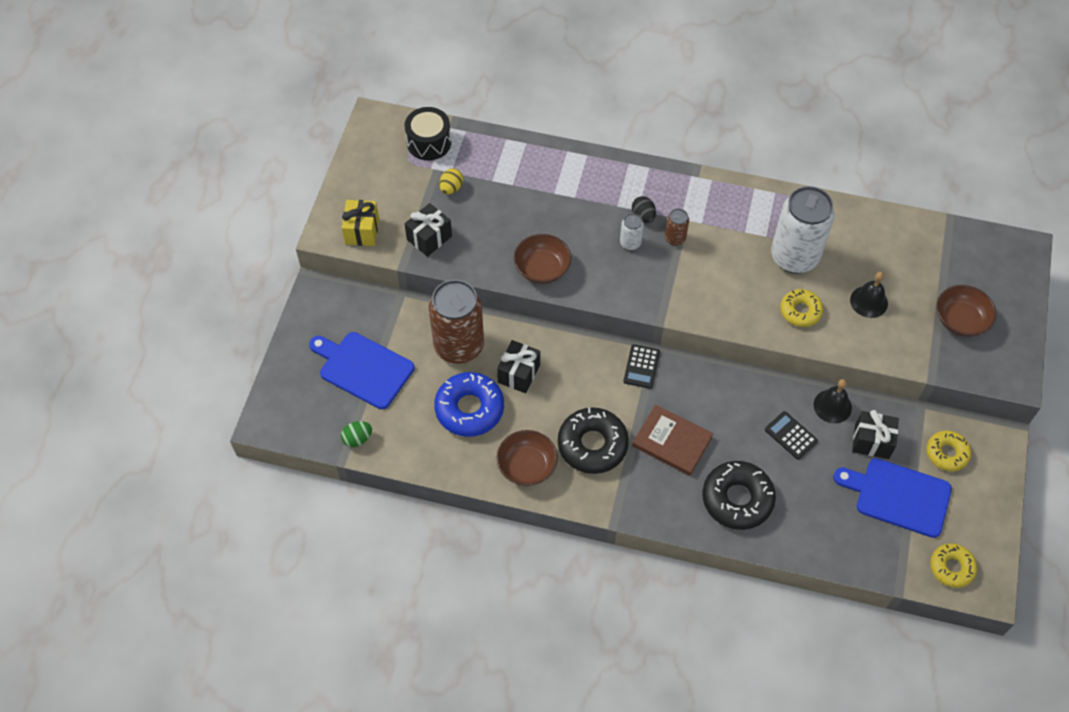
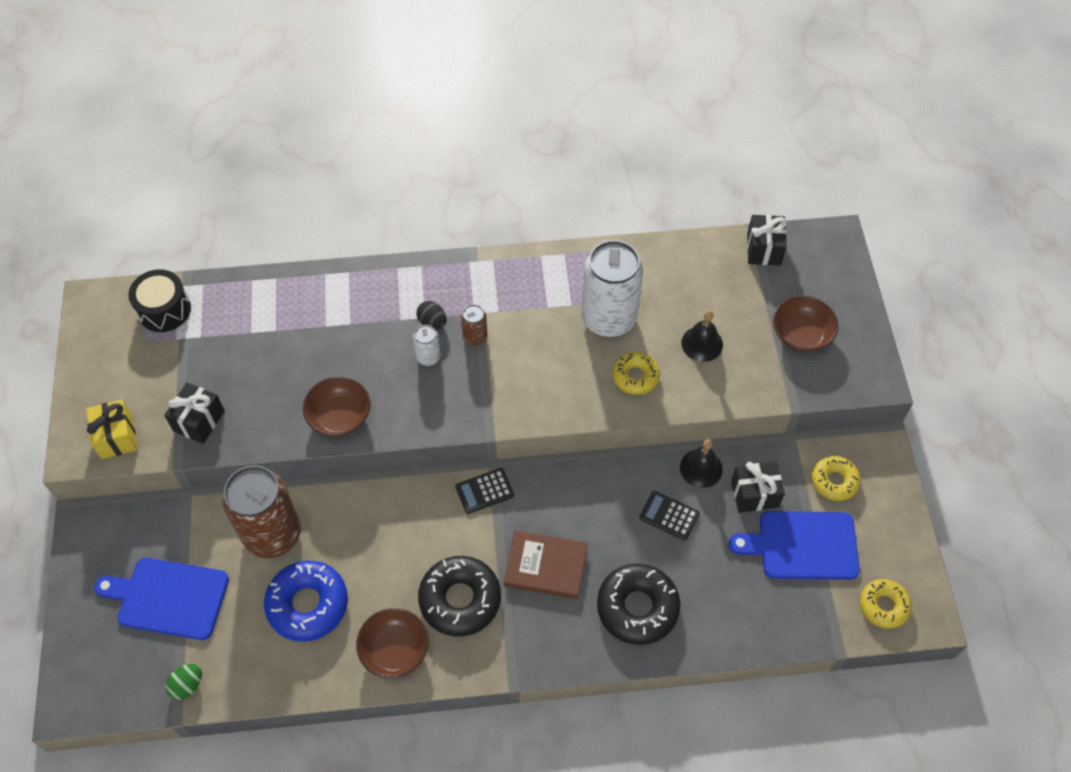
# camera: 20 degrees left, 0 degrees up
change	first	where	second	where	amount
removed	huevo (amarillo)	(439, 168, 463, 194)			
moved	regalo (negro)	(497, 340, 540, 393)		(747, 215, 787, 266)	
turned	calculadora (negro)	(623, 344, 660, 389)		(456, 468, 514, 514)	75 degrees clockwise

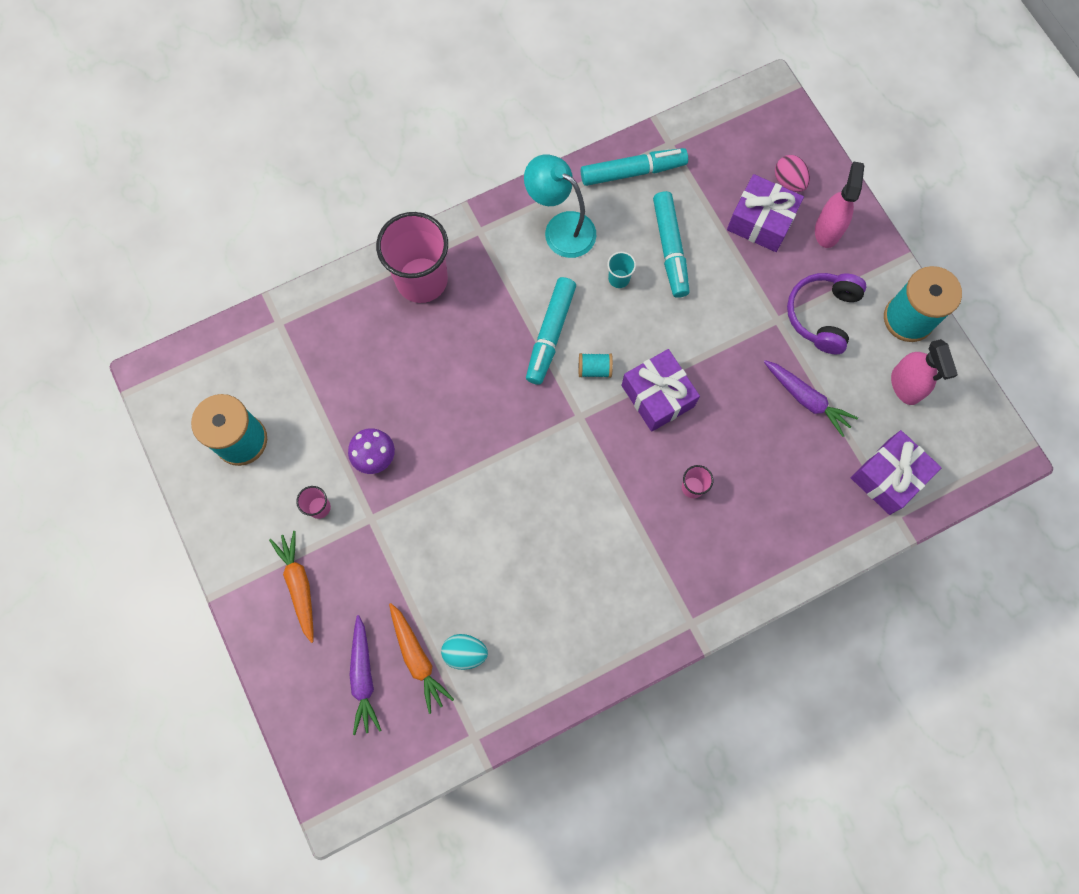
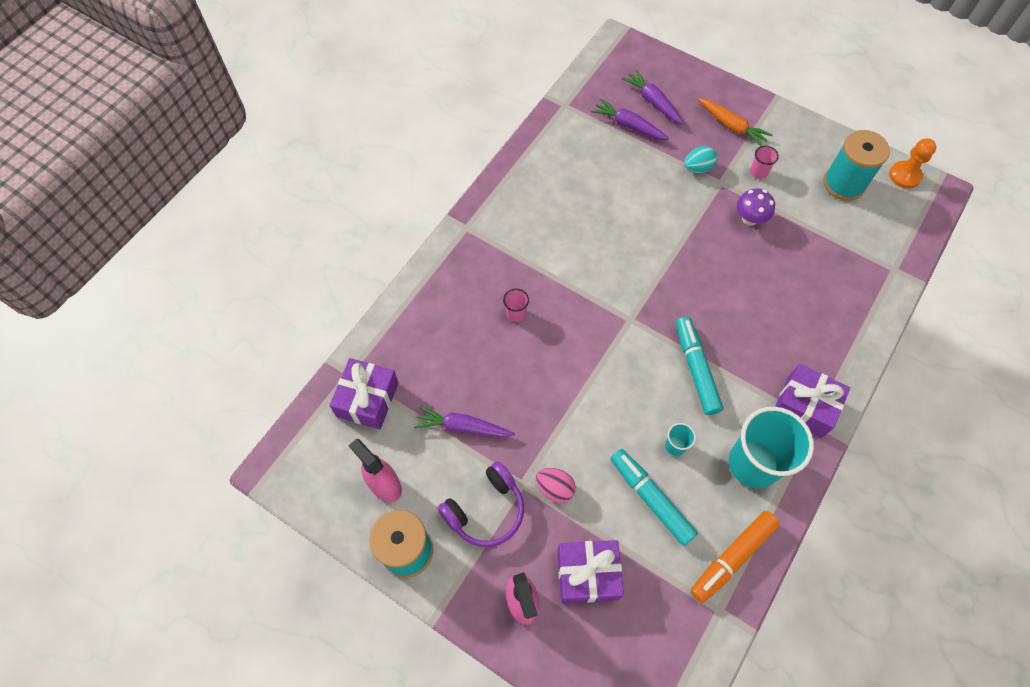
# camera: 150 degrees right, 10 degrees down
change	first	where	second	where	amount
recoloured	rotulador (turquesa)	(581, 148, 688, 186)	rotulador (naranja)	(690, 511, 780, 603)	
replaced	lámpara (turquesa)	(524, 154, 596, 258)	vaso (turquesa)	(729, 407, 814, 489)	
moved	huevo (rosa)	(775, 155, 810, 192)		(536, 468, 576, 503)	
removed	vaso (rosa)	(376, 212, 448, 303)			
turned	auriculares (morado)	(787, 273, 866, 354)		(438, 461, 524, 547)	60 degrees clockwise
moved	regalo (morado)	(622, 349, 700, 432)		(775, 364, 850, 438)	
removed	carrete (turquesa)	(579, 353, 613, 378)			
recoloured	zanahoria (naranja)	(389, 603, 454, 714)	zanahoria (morado)	(591, 98, 669, 140)	
moved	huevo (turquesa)	(441, 634, 488, 670)		(685, 146, 717, 173)	
added			peón (naranja)	(889, 139, 936, 189)	

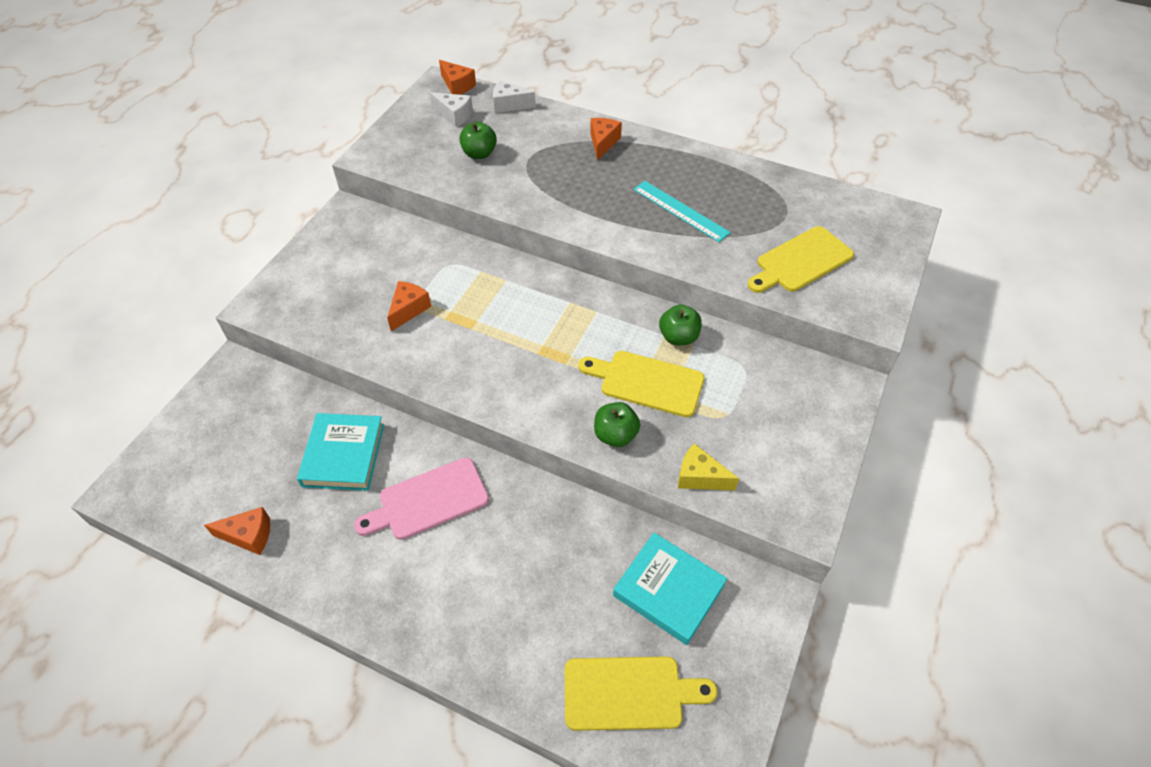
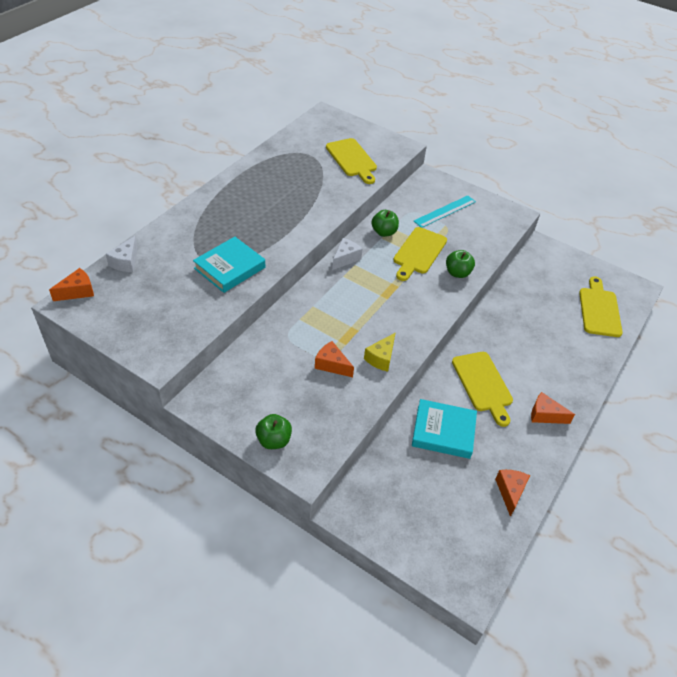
# camera: 85 degrees left, 5 degrees down
change	first	where	second	where	amount
moved	queso (blanco)	(430, 92, 473, 127)		(332, 238, 363, 270)	
moved	queso (naranja)	(590, 118, 622, 160)		(531, 392, 575, 424)	
moved	manzana (verde)	(459, 122, 497, 159)		(255, 414, 292, 449)	
moved	regla (turquesa)	(633, 181, 731, 242)		(414, 195, 476, 228)	
moved	queso (amarillo)	(678, 443, 739, 490)		(364, 332, 396, 372)	
recoloured	tabla de cortar (rosa)	(354, 457, 489, 540)	tabla de cortar (amarillo)	(452, 352, 513, 427)	
moved	libro (turquesa)	(613, 533, 727, 645)		(193, 237, 265, 293)	

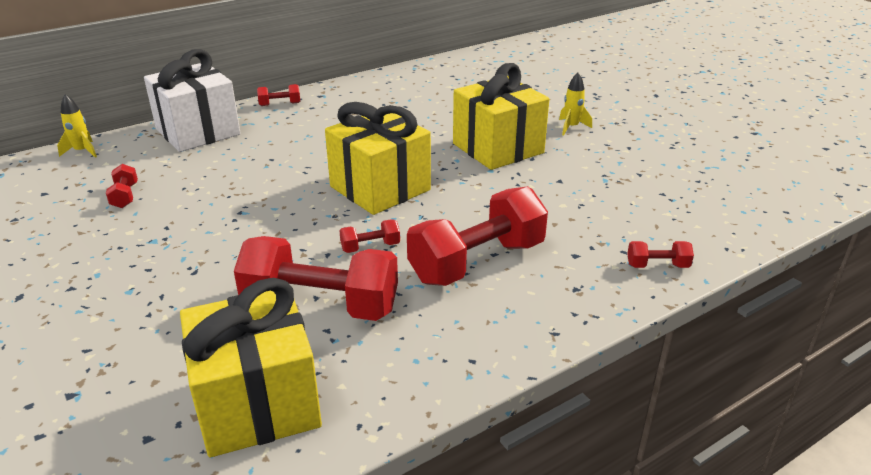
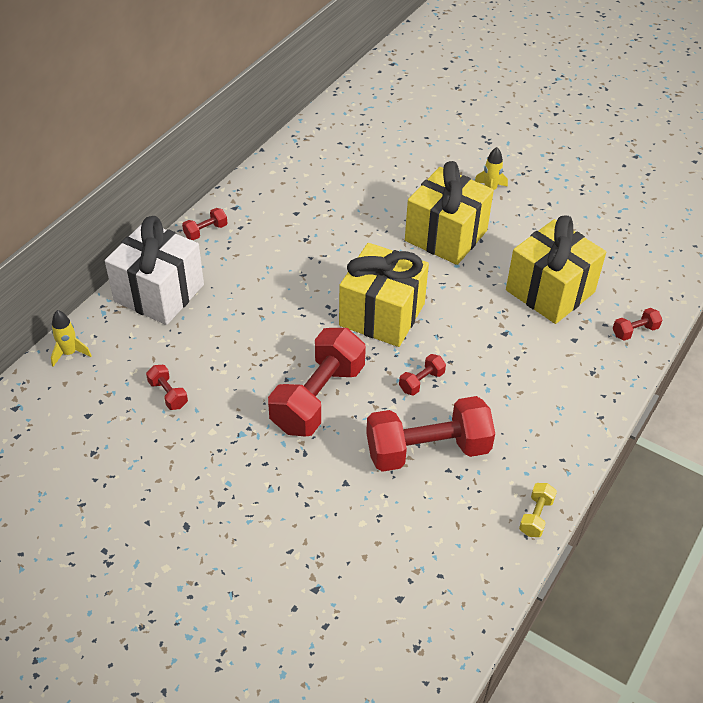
# camera: 25 degrees left, 15 degrees up
change	first	where	second	where	amount
moved	mancuerna (rojo)	(407, 186, 548, 286)		(268, 328, 366, 437)	
moved	regalo (amarillo)	(180, 278, 322, 457)		(506, 215, 606, 324)	
added			mancuerna (amarillo)	(519, 483, 557, 537)	

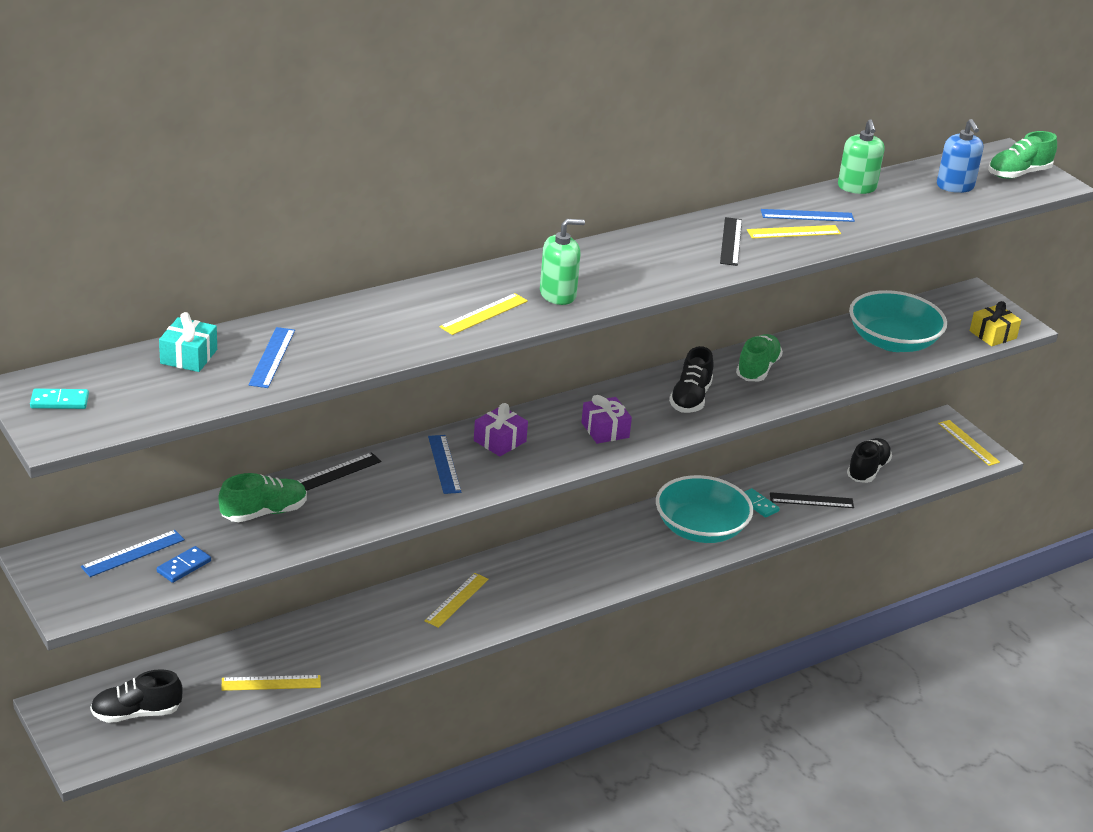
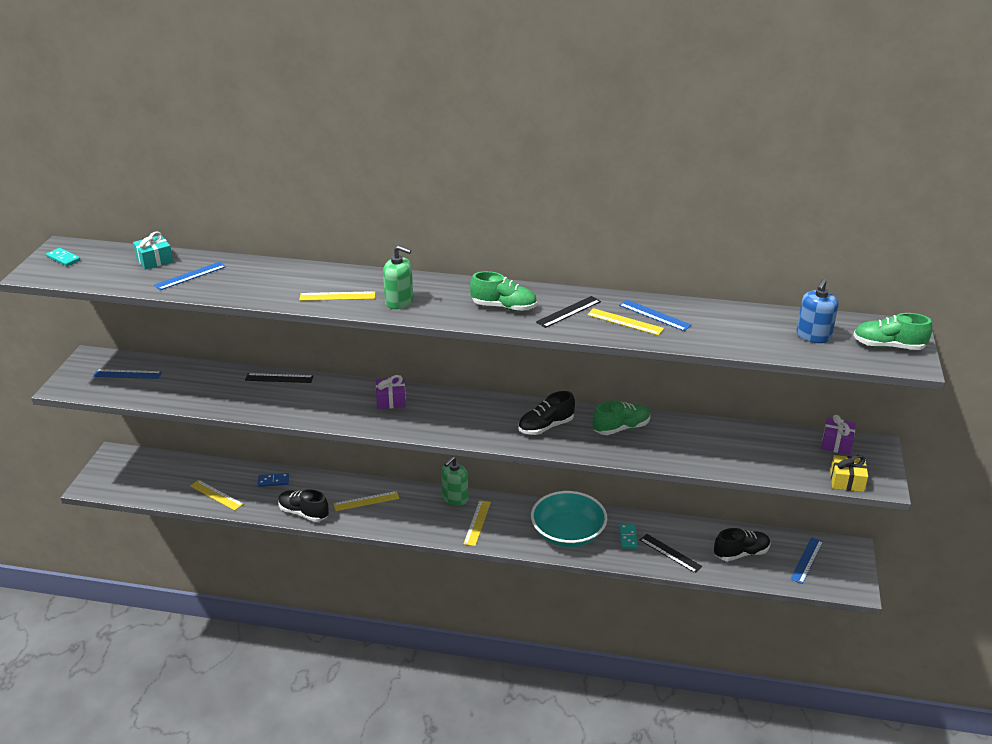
# camera: 45 degrees right, 0 degrees up
change	first	where	second	where	amount
moved	dispensador de jabón (verde)	(838, 119, 884, 194)		(441, 457, 468, 506)	
removed	cuenco (turquesa)	(849, 290, 947, 352)			
moved	regalo (morado)	(581, 395, 632, 444)		(821, 415, 856, 455)	
moved	regla (amarillo)	(938, 420, 1000, 466)		(464, 500, 491, 546)	
moved	regla (azul)	(428, 435, 461, 494)		(790, 537, 823, 584)	
moved	zapato (verde)	(218, 473, 307, 522)		(470, 271, 537, 311)	
moved	ficha de dominó (azul)	(157, 546, 211, 583)		(258, 473, 289, 487)	
moved	zapato (negro)	(90, 669, 183, 723)		(279, 489, 329, 522)	

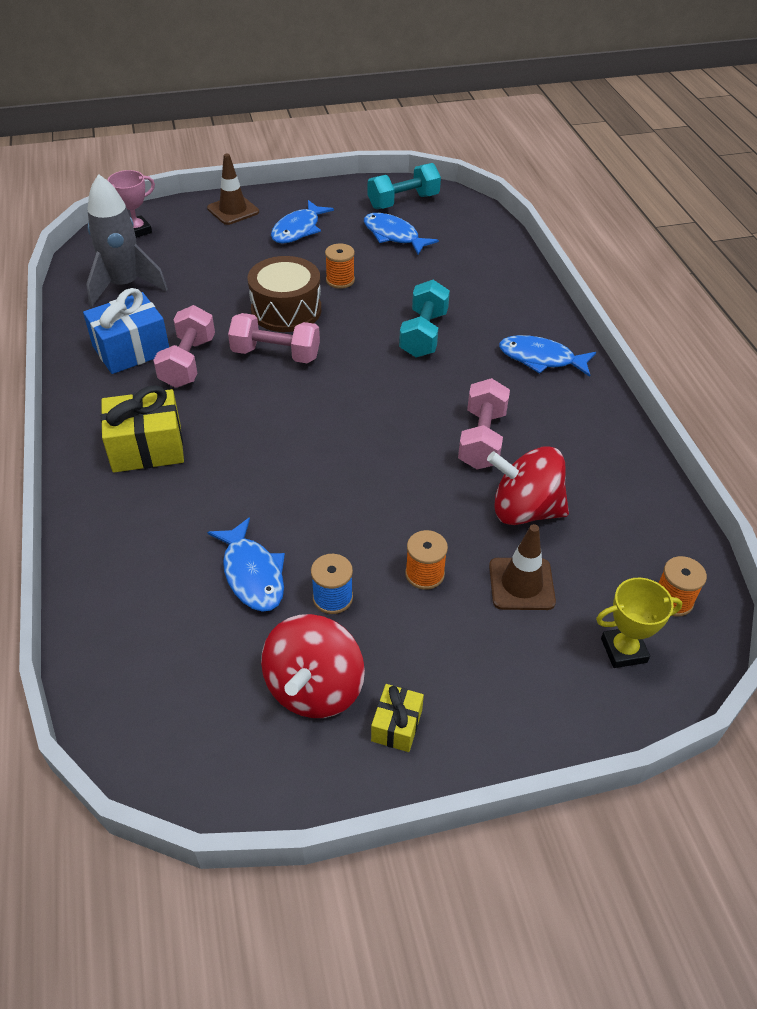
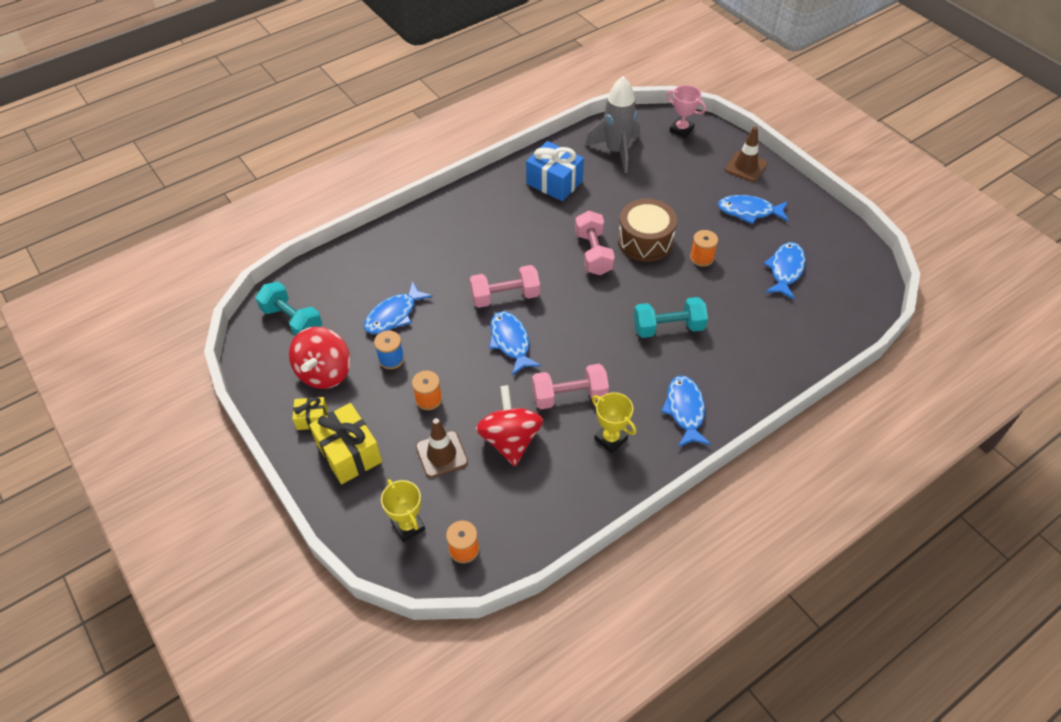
# camera: 70 degrees right, 5 degrees up
change	first	where	second	where	amount
moved	mancuerna (turquesa)	(368, 163, 441, 209)		(256, 282, 322, 336)	
moved	mancuerna (rosa)	(153, 305, 215, 388)		(470, 265, 540, 308)	
moved	regalo (amarillo)	(101, 385, 184, 472)		(309, 403, 382, 484)	
turned	peonza (rojo)	(261, 614, 365, 718)		(289, 327, 350, 389)	75 degrees counterclockwise
added			pez (azul)	(489, 311, 541, 375)	
added			trofeo (amarillo)	(592, 392, 637, 453)	

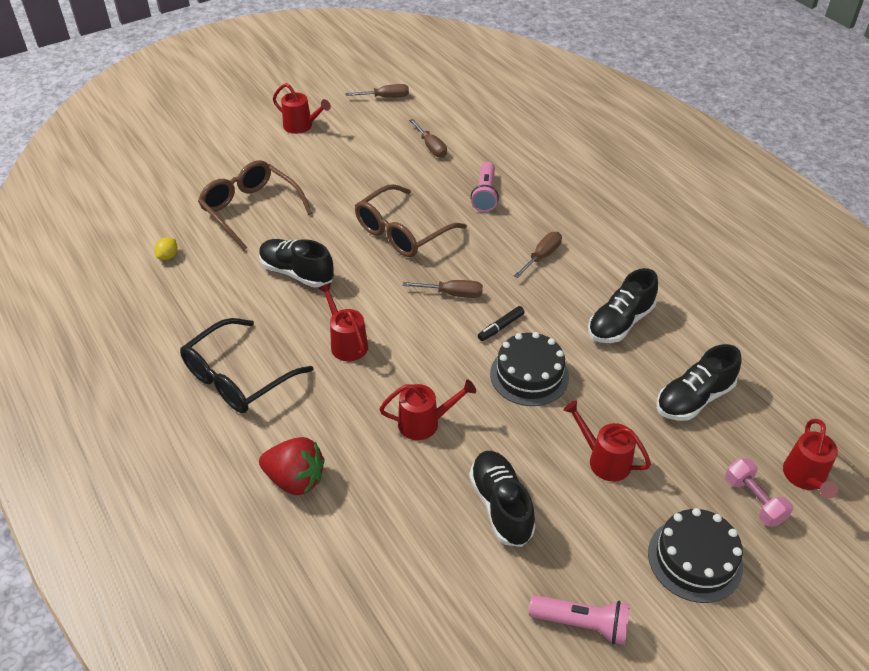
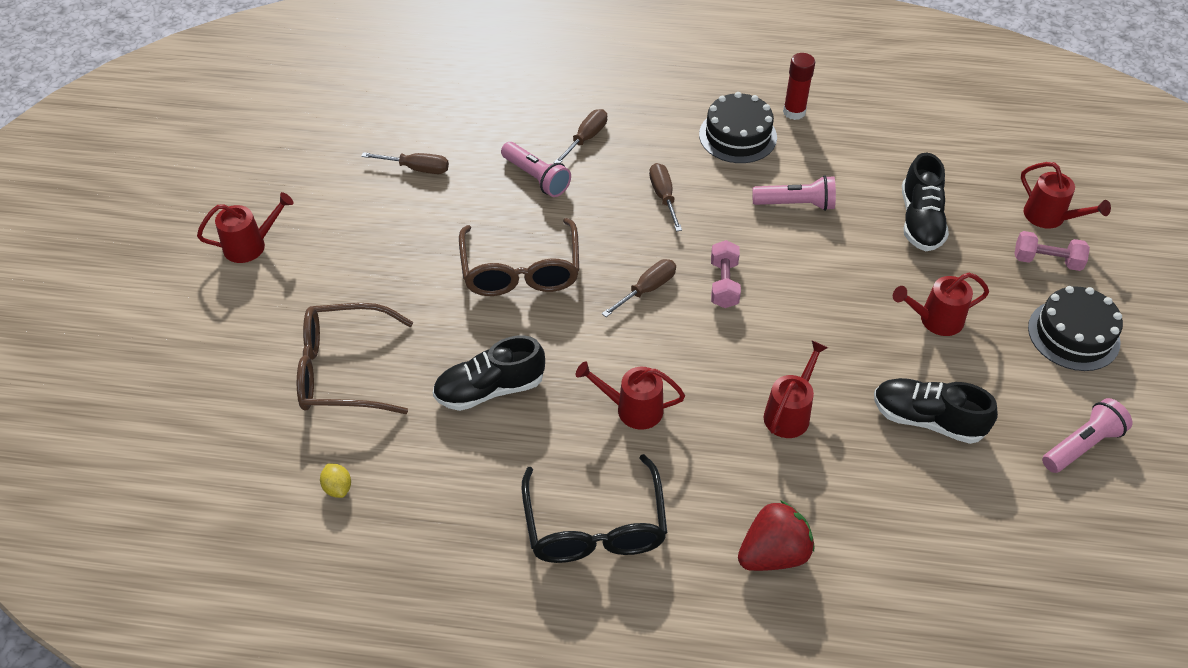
# camera: 50 degrees left, 5 degrees up
change	first	where	second	where	amount
moved	destornillador (marrón)	(345, 84, 409, 98)		(554, 109, 607, 163)	
replaced	zapato (negro)	(588, 268, 658, 343)	lámpara de mano (rosa)	(752, 175, 836, 211)	
replaced	rotulador (negro)	(478, 306, 525, 341)	mancuerna (rosa)	(711, 240, 741, 308)	
moved	tarta (negro)	(490, 332, 569, 406)		(699, 92, 777, 163)	
added			barra de pegamento (rojo)	(783, 53, 815, 120)	

